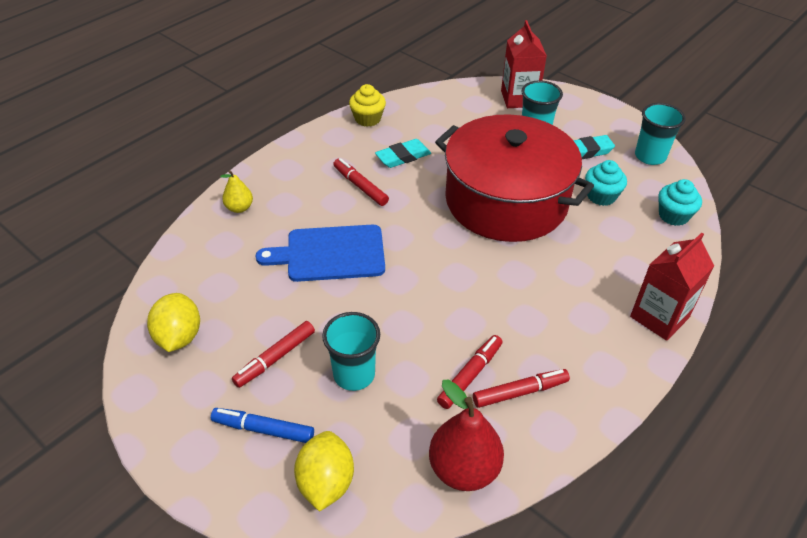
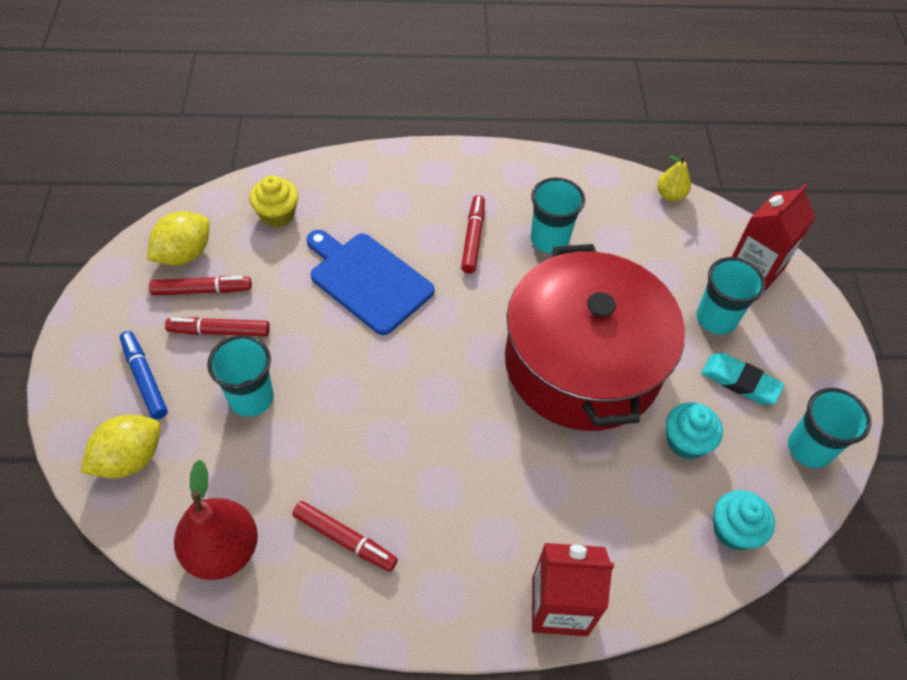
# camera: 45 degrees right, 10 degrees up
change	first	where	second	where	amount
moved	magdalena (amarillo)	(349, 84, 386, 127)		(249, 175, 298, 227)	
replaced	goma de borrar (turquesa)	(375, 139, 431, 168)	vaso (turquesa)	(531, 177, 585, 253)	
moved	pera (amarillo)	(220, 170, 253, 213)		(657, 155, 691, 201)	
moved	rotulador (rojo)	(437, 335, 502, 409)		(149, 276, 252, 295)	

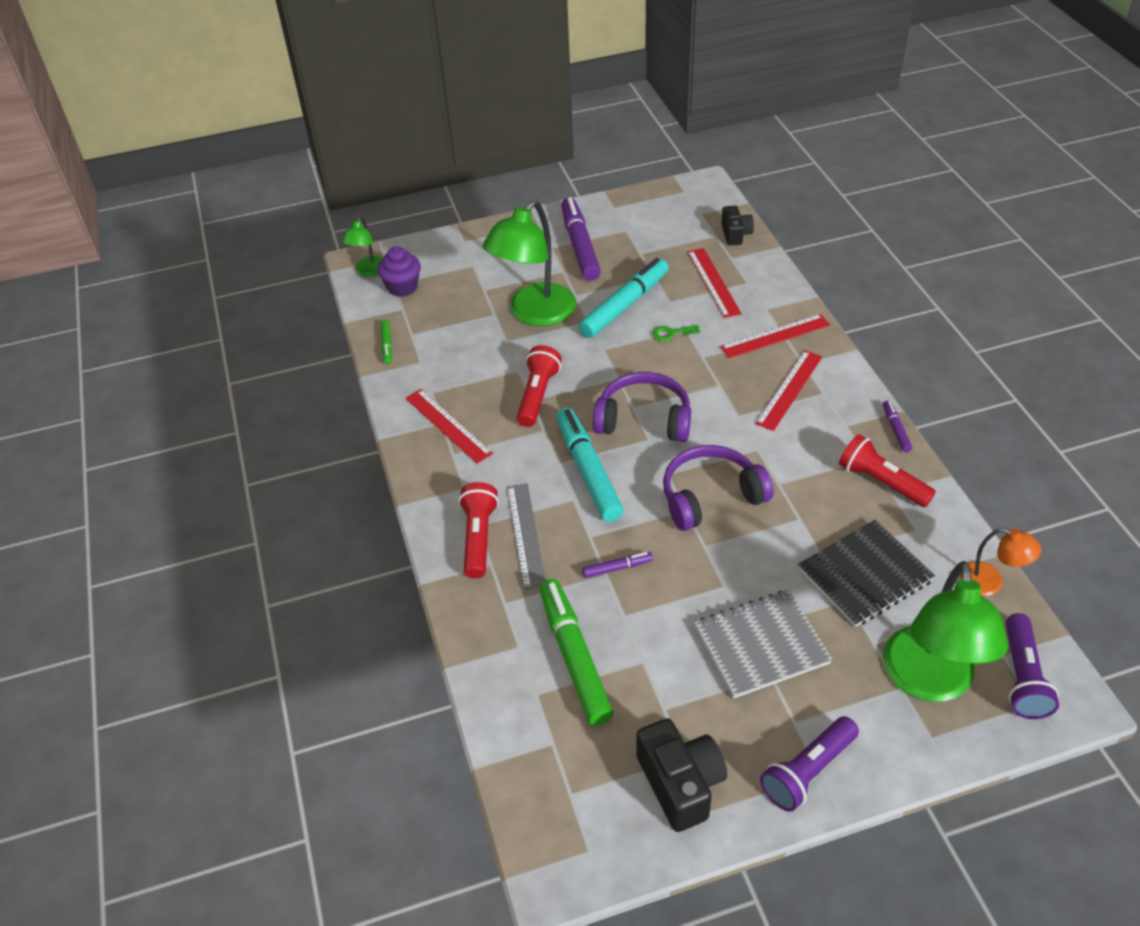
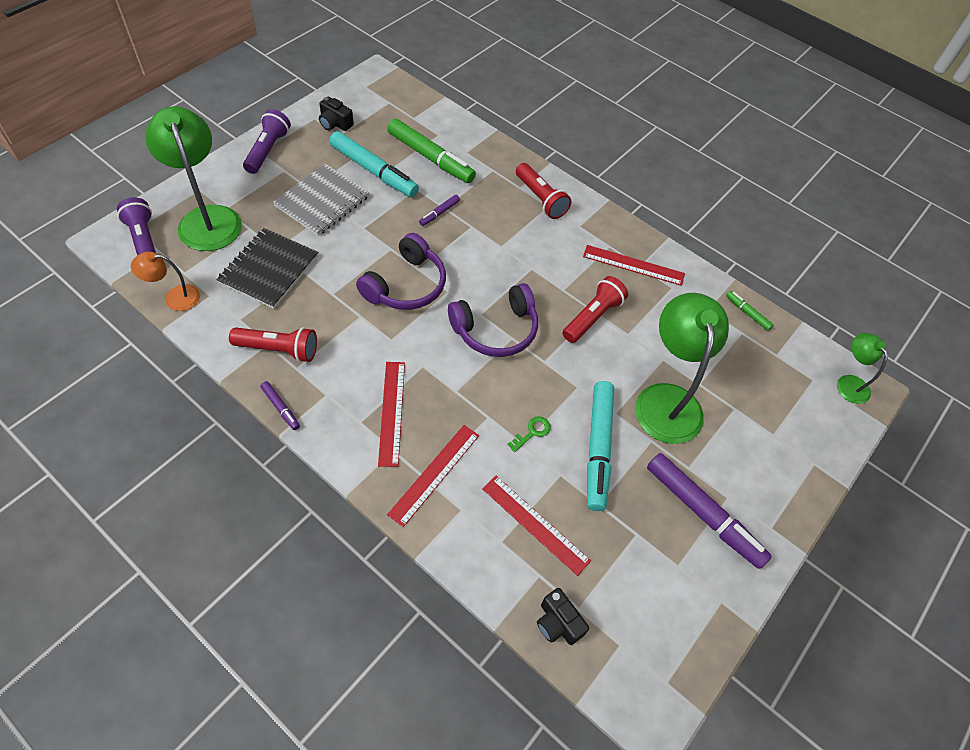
# camera: 140 degrees right, 10 degrees up
change	first	where	second	where	amount
removed	magdalena (morado)	(377, 246, 421, 297)			
turned	lámpara de mano (rojo)	(517, 345, 562, 427)		(563, 276, 628, 343)	120 degrees counterclockwise
moved	rotulador (turquesa)	(556, 408, 624, 522)		(329, 131, 419, 197)	
removed	regla (gris)	(507, 484, 545, 590)			
resized	cámara (negro)	(636, 718, 727, 832)		(319, 97, 354, 131)	x0.61

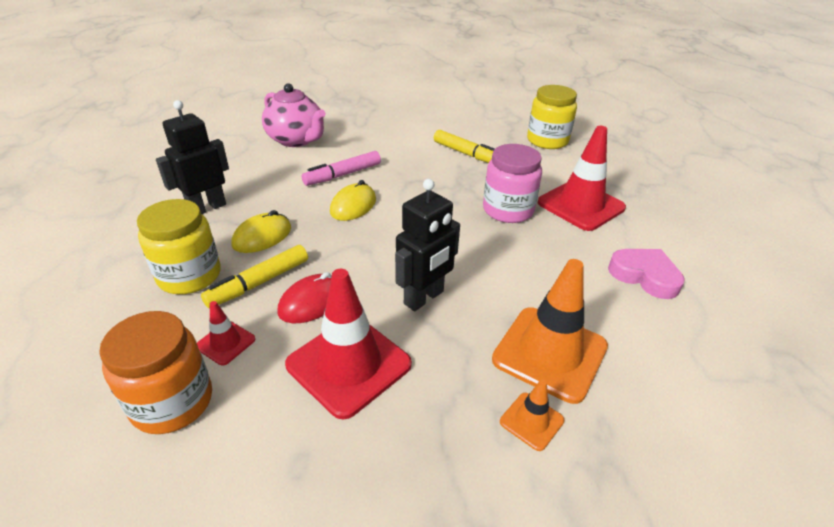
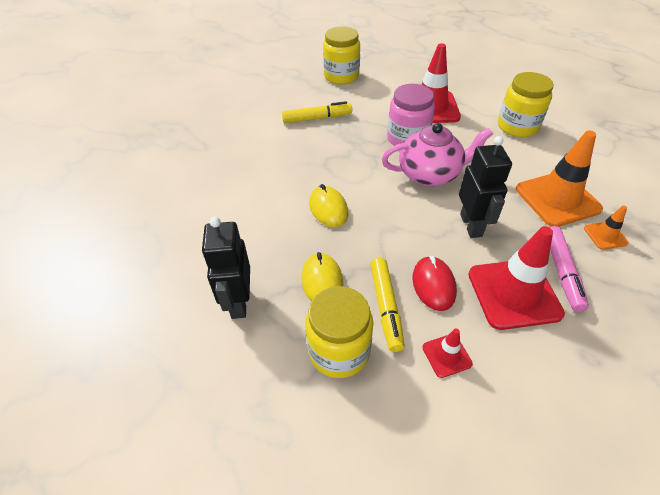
# camera: 50 degrees left, 10 degrees up
change	first	where	second	where	amount
moved	tetera (rosa)	(262, 83, 326, 147)		(382, 123, 493, 187)	
moved	rotulador (rosa)	(302, 151, 381, 186)		(549, 226, 589, 312)	
replaced	corazón (rosa)	(608, 249, 685, 299)	tarro (amarillo)	(498, 72, 554, 137)	
removed	tarro (naranja)	(99, 311, 212, 434)			

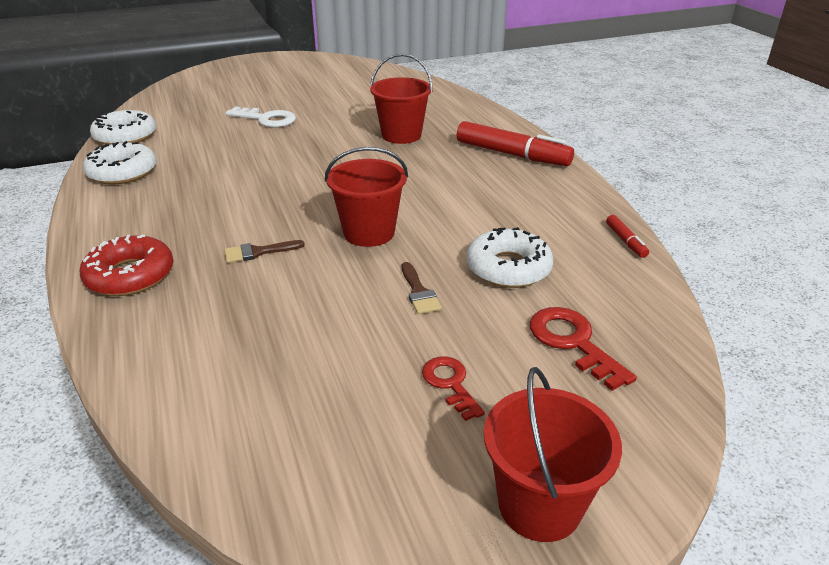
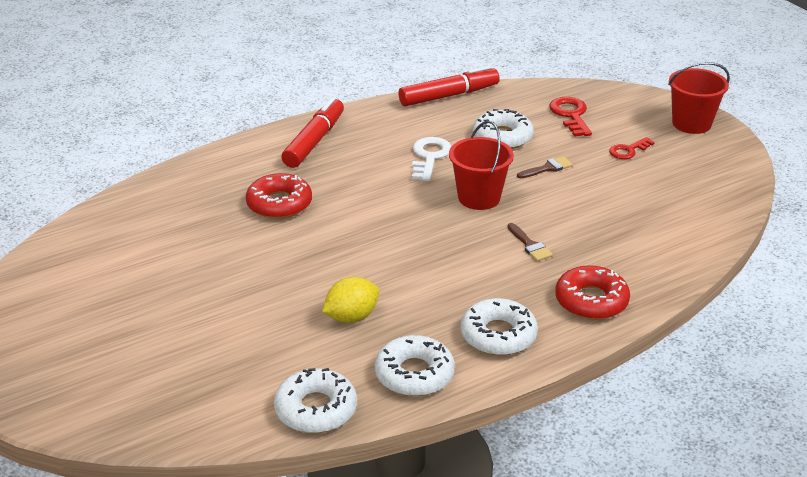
# camera: 100 degrees left, 0 degrees up
change	first	where	second	where	amount
replaced	balde (rojo)	(370, 54, 433, 144)	rosquilla (rojo)	(246, 173, 312, 219)	
moved	llave (blanco)	(226, 106, 296, 127)		(412, 137, 451, 181)	
resized	rotulador (rojo)	(606, 215, 649, 258)		(398, 66, 500, 106)	x2.22
turned	llave (rojo)	(530, 307, 637, 391)		(550, 97, 592, 137)	120 degrees clockwise
added			limón (amarillo)	(322, 277, 379, 323)	
added			rosquilla (blanco)	(461, 298, 538, 356)	

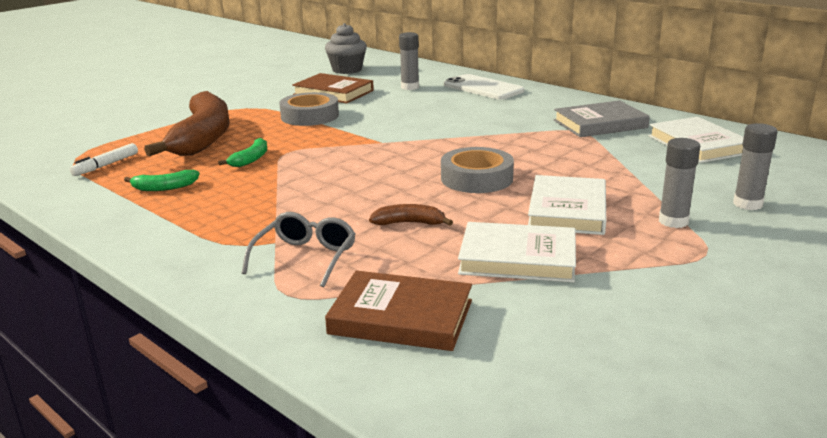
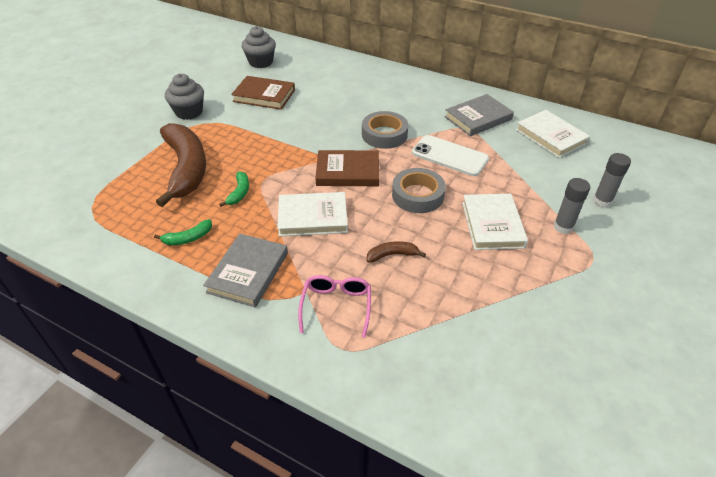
# camera: 15 degrees left, 20 degrees up
change	first	where	second	where	amount
removed	barra de pegamento (gris)	(399, 32, 419, 90)			
moved	móvil (blanco)	(444, 74, 524, 100)		(412, 135, 489, 176)	
moved	cinta adhesiva (gris)	(279, 92, 339, 126)		(362, 111, 408, 149)	
removed	rotulador (blanco)	(70, 143, 138, 176)			
recoloured	gafas (gris)	(241, 212, 355, 288)	gafas (rosa)	(298, 275, 371, 338)	
moved	libro (blanco)	(458, 222, 576, 282)		(277, 192, 348, 237)	
moved	libro (marrón)	(325, 271, 472, 351)		(315, 150, 379, 186)	
added			magdalena (gris)	(165, 74, 204, 120)	
added			libro (gris)	(203, 233, 288, 307)	

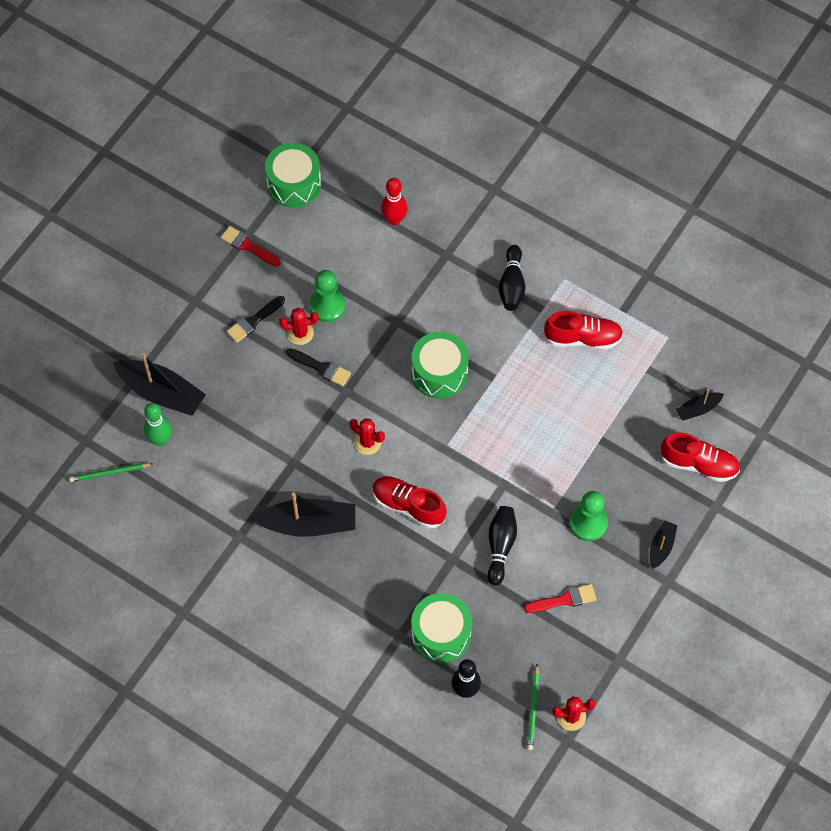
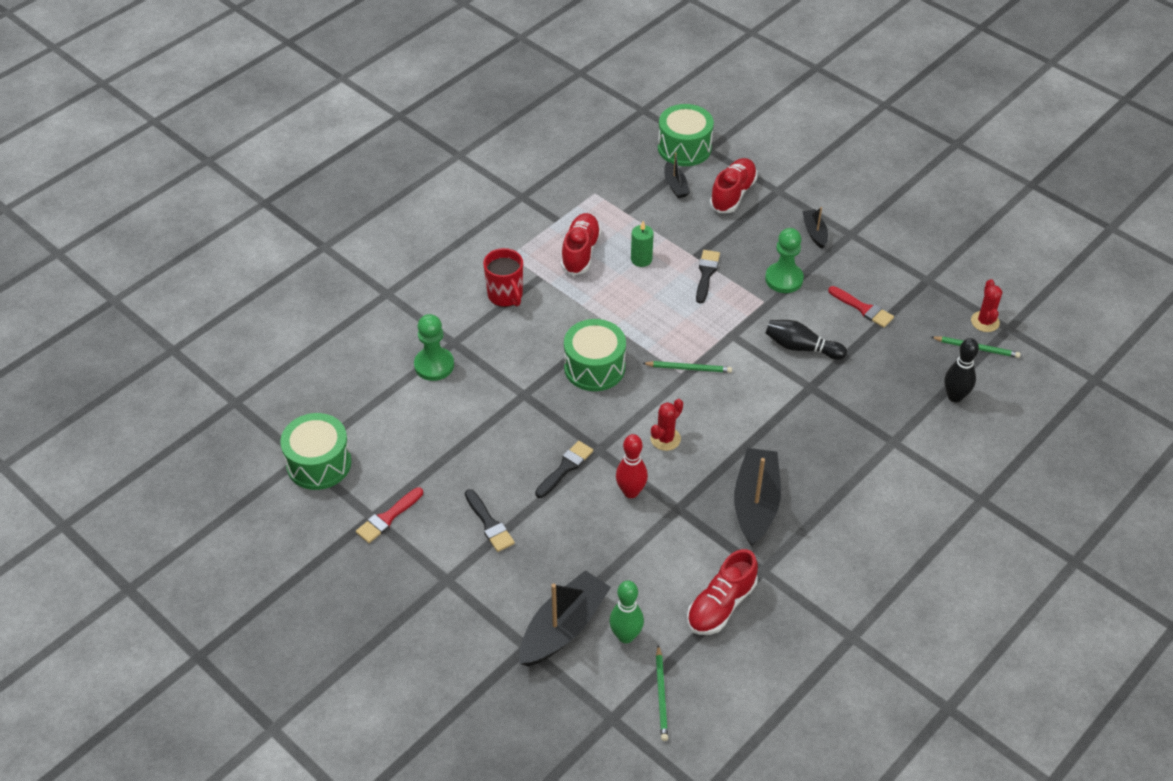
# camera: 80 degrees left, 15 degrees down
change	first	where	second	where	amount
moved	bolo (rojo)	(381, 178, 408, 225)		(616, 434, 648, 498)	
replaced	bolo (negro)	(499, 245, 526, 311)	taza (rojo)	(483, 248, 523, 307)	
moved	peón (verde)	(310, 270, 346, 322)		(414, 314, 454, 381)	
removed	cactus (rojo)	(279, 308, 319, 345)			
moved	zapato (rojo)	(372, 476, 447, 529)		(687, 549, 758, 635)	
turned	barco (negro)	(650, 520, 677, 569)		(802, 207, 828, 249)	45 degrees clockwise
turned	pincel (rojo)	(524, 584, 596, 613)		(828, 286, 894, 328)	135 degrees clockwise
moved	tambor (verde)	(411, 593, 472, 663)		(658, 104, 714, 166)	
added			vela (verde)	(631, 221, 654, 267)	
added			pincel (negro)	(696, 250, 720, 303)	
added			lápiz (verde)	(642, 361, 732, 373)	

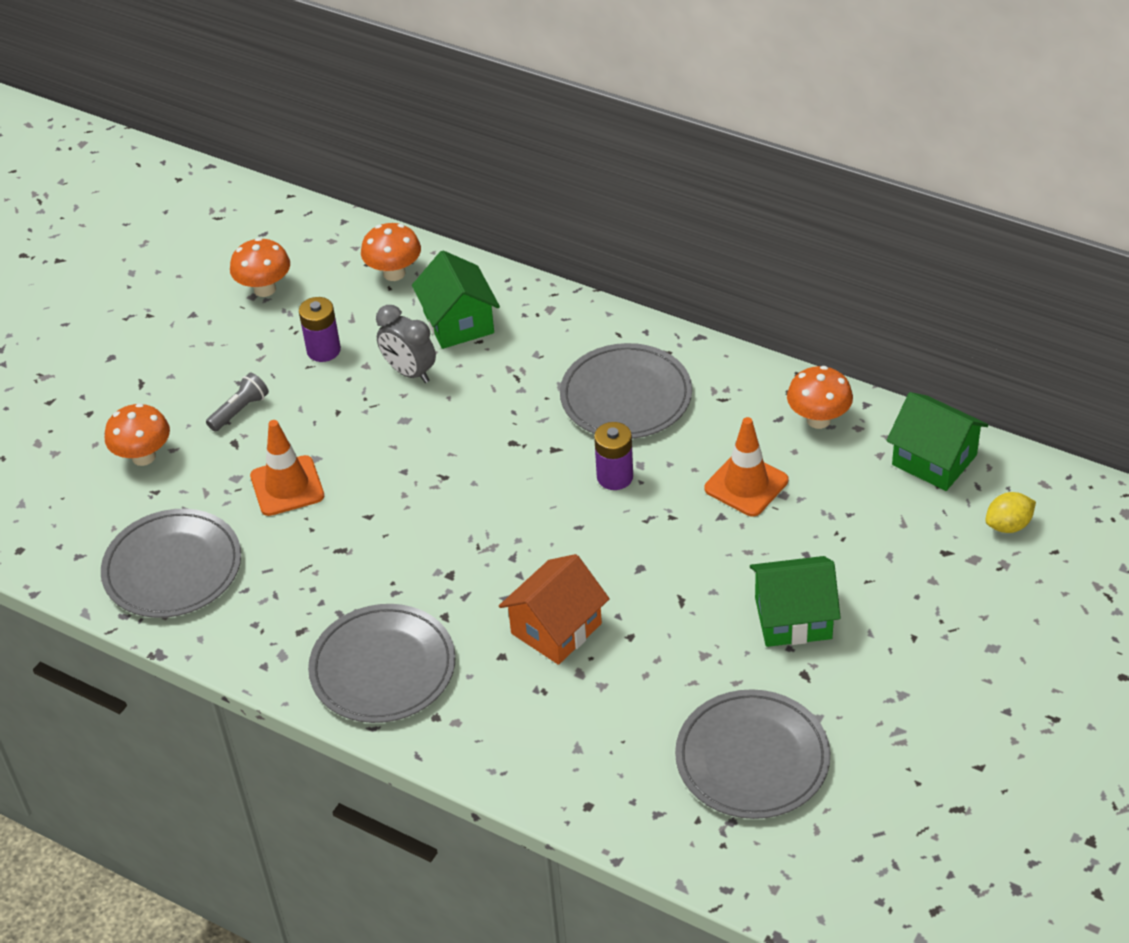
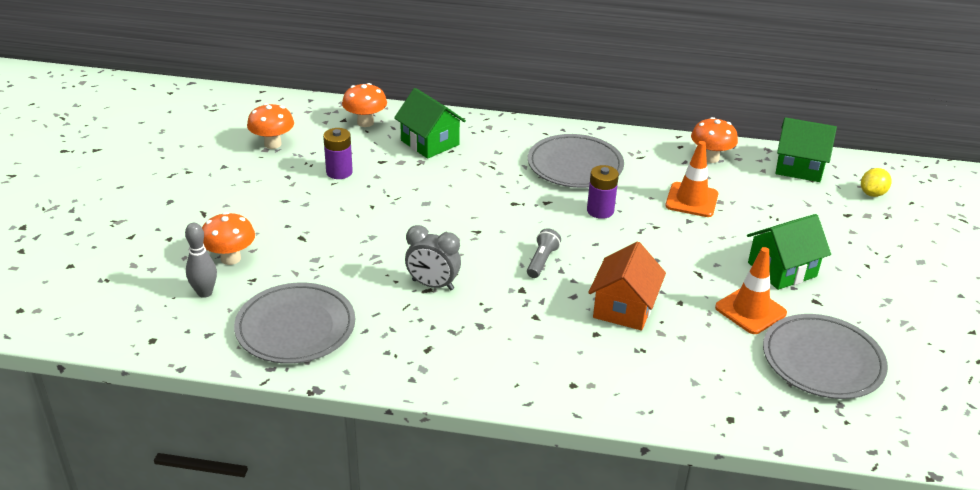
# camera: 25 degrees left, 10 degrees down
change	first	where	second	where	amount
moved	despertador (gris)	(376, 305, 436, 383)		(405, 225, 461, 290)	
moved	lámpara de mano (gris)	(206, 373, 269, 432)		(527, 228, 561, 278)	
moved	cono de tráfico (naranja)	(250, 420, 324, 516)		(715, 247, 787, 334)	
removed	plato (gris)	(308, 604, 456, 723)			
added			bolo (gris)	(185, 223, 217, 298)	

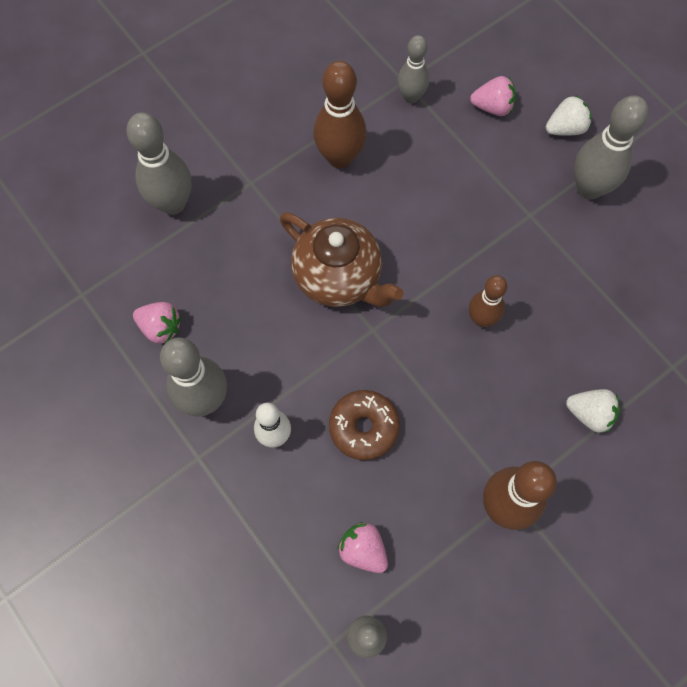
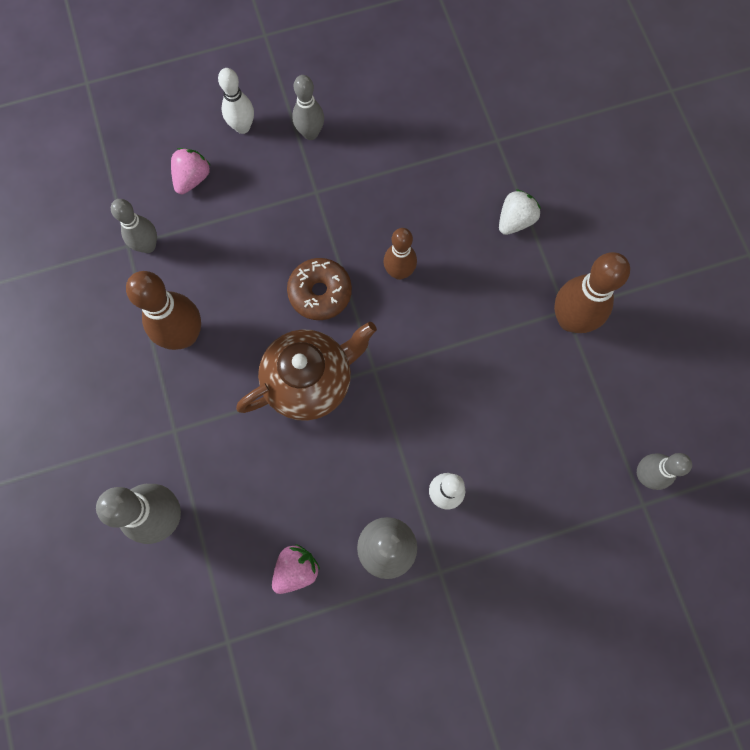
# camera: 70 degrees left, 5 degrees up
change	first	where	second	where	amount
replaced	fresa (blanco)	(546, 95, 591, 136)	bolo (blanco)	(218, 68, 254, 134)	
resized	bolo (gris)	(574, 95, 649, 200)		(292, 75, 324, 140)	x0.63
moved	rosquilla (marrón)	(329, 390, 400, 460)		(287, 258, 352, 320)	
removed	fresa (rosa)	(337, 522, 388, 573)			

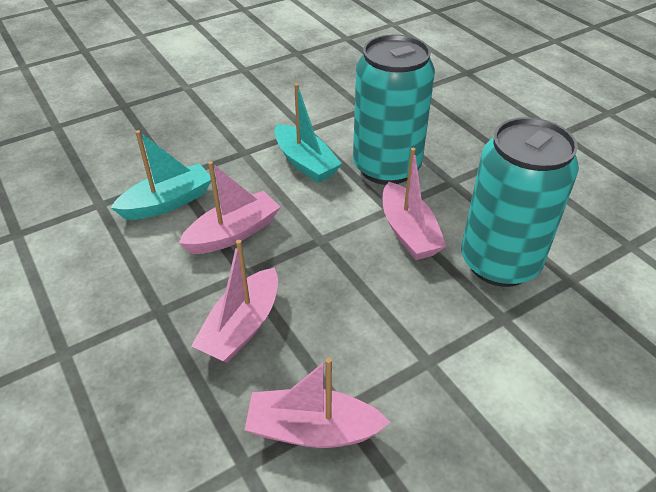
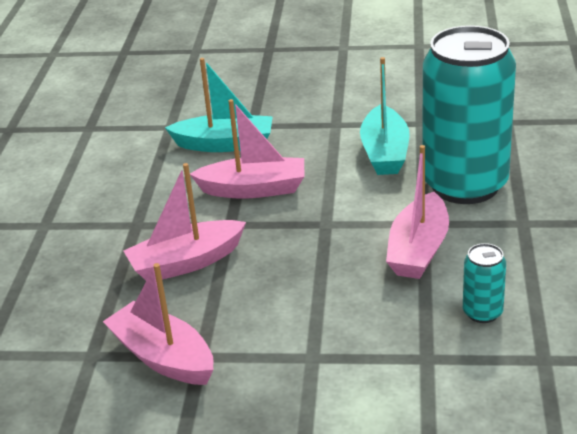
# camera: 40 degrees right, 10 degrees down
change	first	where	second	where	amount
resized	lata (turquesa)	(461, 117, 579, 287)		(463, 243, 506, 323)	x0.40

